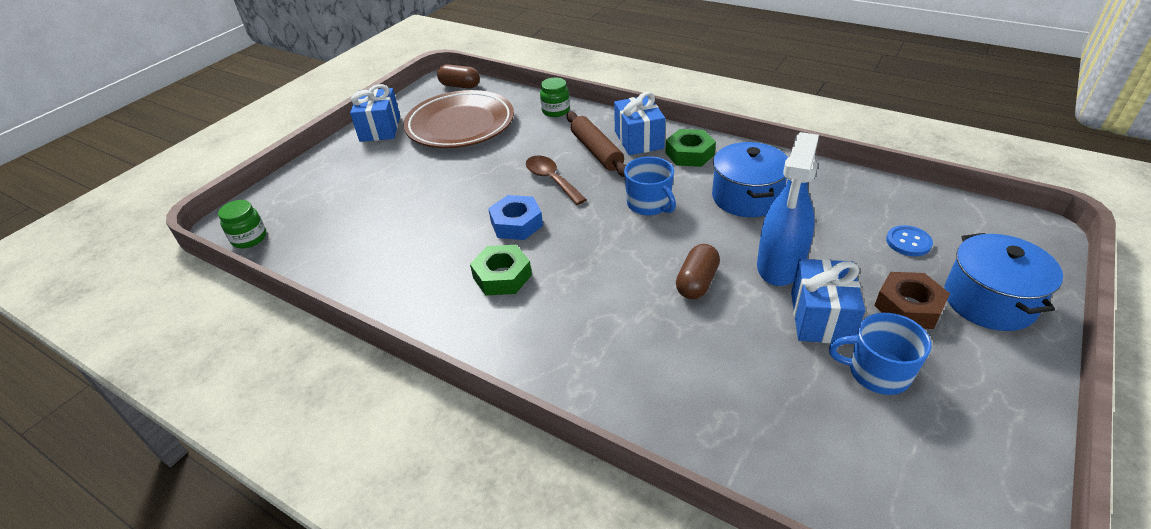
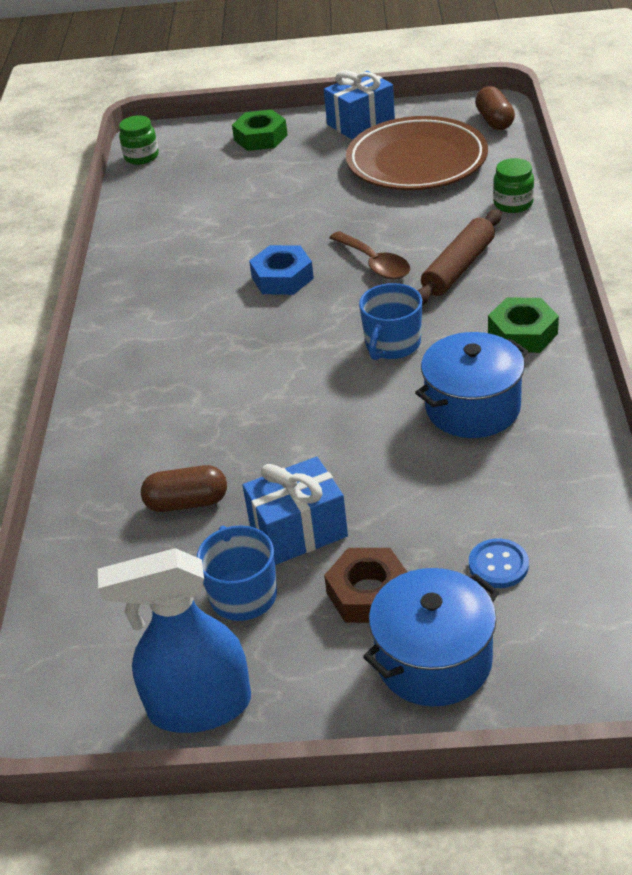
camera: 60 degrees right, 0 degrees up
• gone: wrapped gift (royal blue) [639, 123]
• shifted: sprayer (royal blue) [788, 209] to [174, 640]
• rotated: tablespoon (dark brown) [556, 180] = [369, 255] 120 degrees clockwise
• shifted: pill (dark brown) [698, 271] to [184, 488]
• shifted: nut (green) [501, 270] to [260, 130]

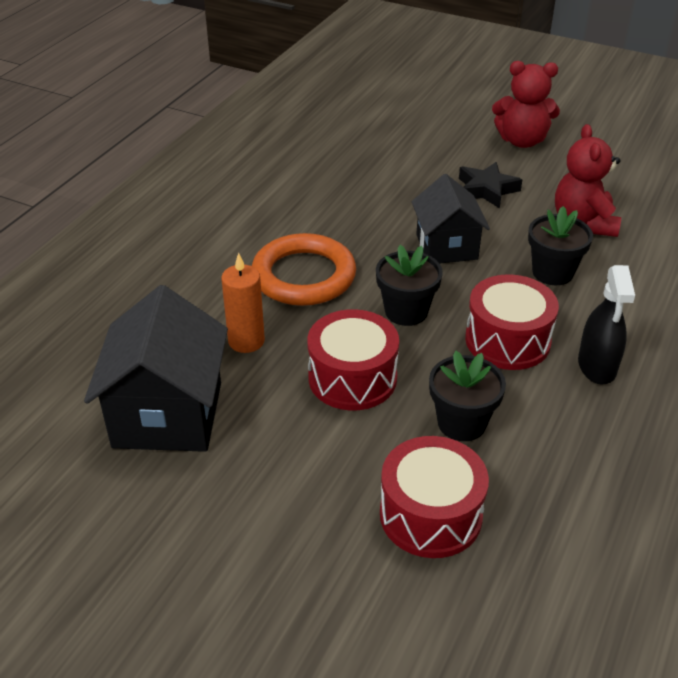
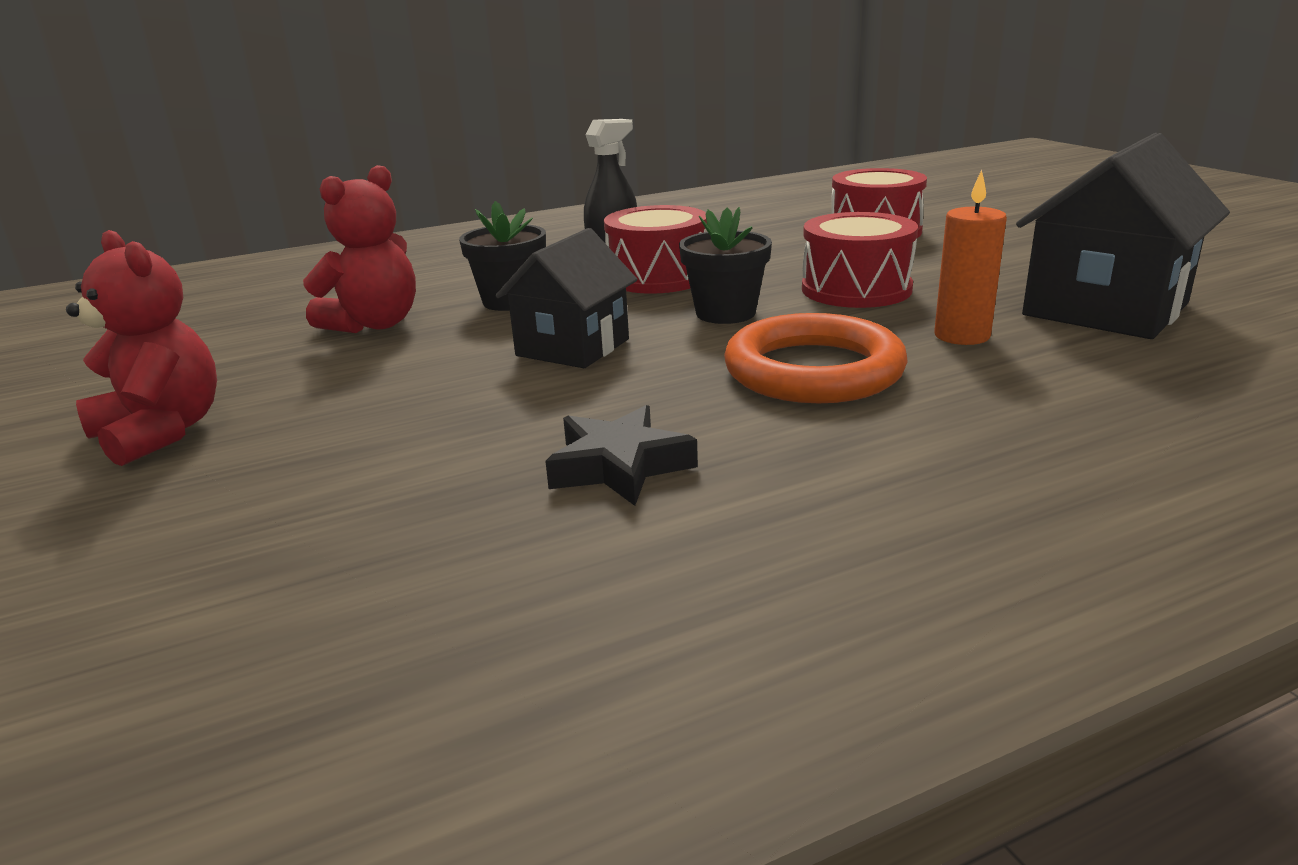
camera: 140 degrees left, 15 degrees down
• shifted: star shape (ebony) [490, 185] to [621, 455]
• gone: flower pot (ebony) [467, 396]

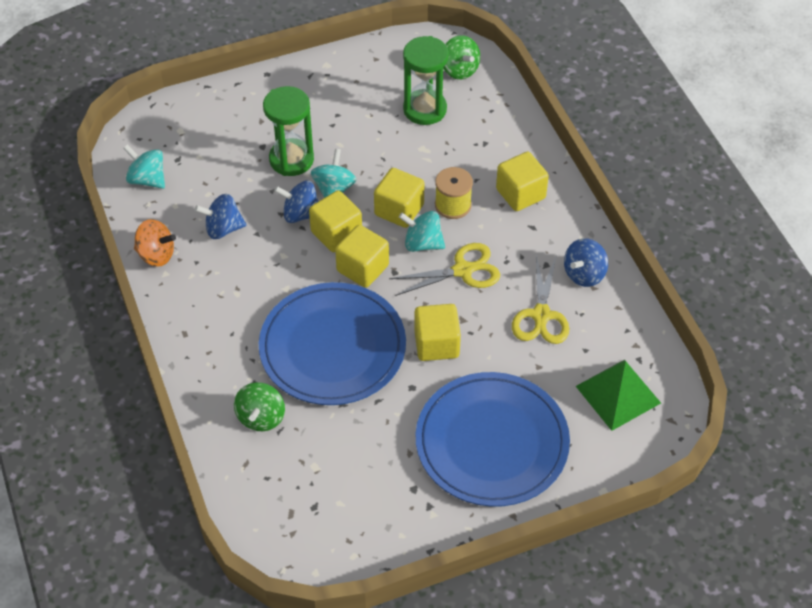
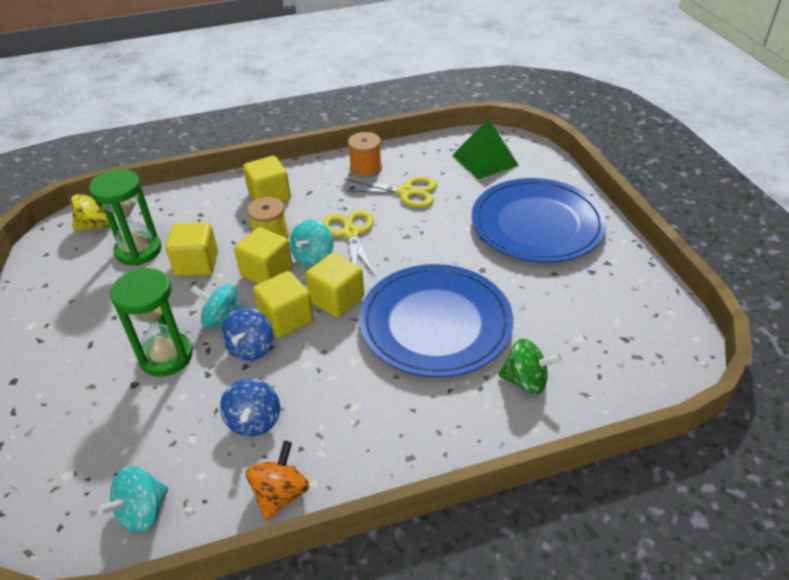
camera: 85 degrees left, 10 degrees down
• repainted: spinning top (green) [461, 57] to spinning top (yellow) [90, 213]
• swapped: spinning top (royal blue) [586, 262] to reel of thread (orange-coloured) [365, 155]
• shifted: solid cube (yellow) [437, 332] to [192, 249]

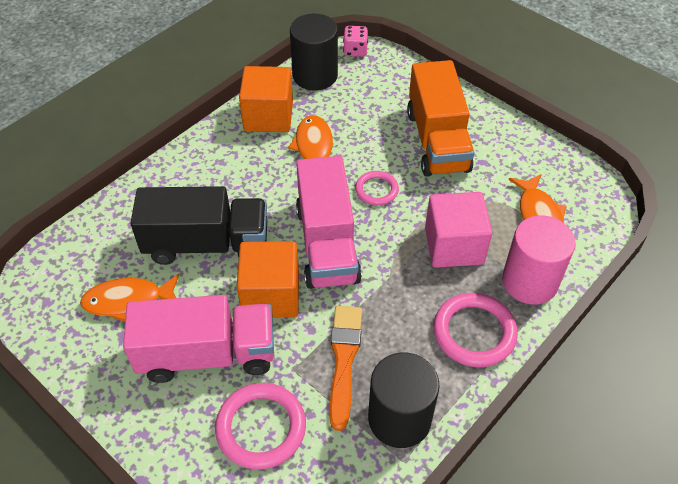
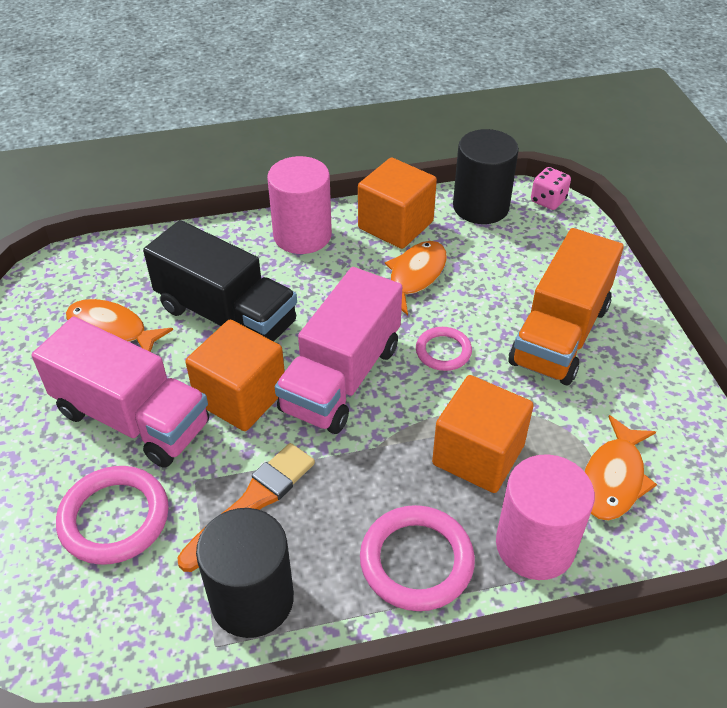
camera: 35 degrees right, 5 degrees down
• repainted: solid cube (rosy) [458, 230] to solid cube (orange-coloured) [483, 434]
• new: solid cylinder (rosy) [299, 205]

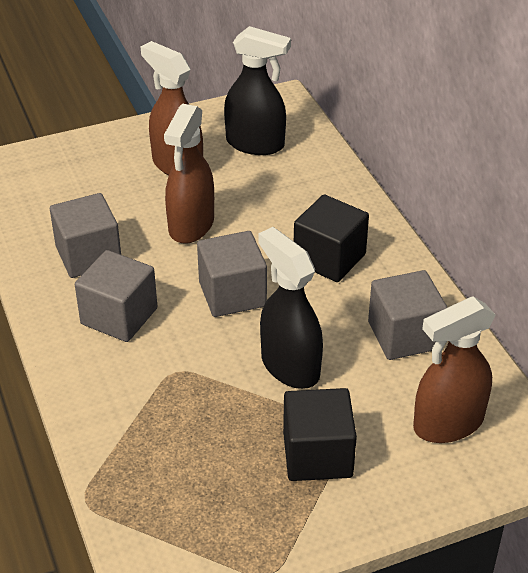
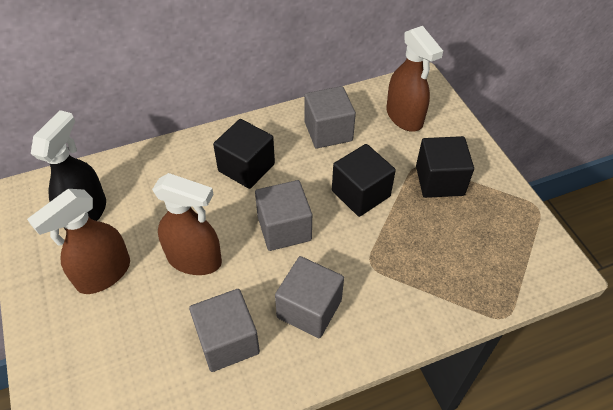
camera: 90 degrees left, 10 degrees up
• swapped: sprayer (ebony) [290, 308] to solid cube (ebony) [364, 180]

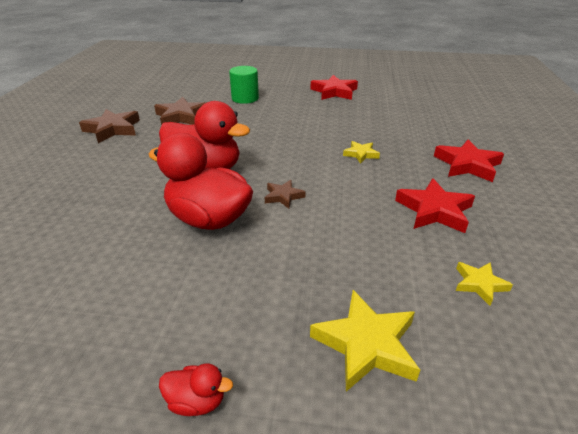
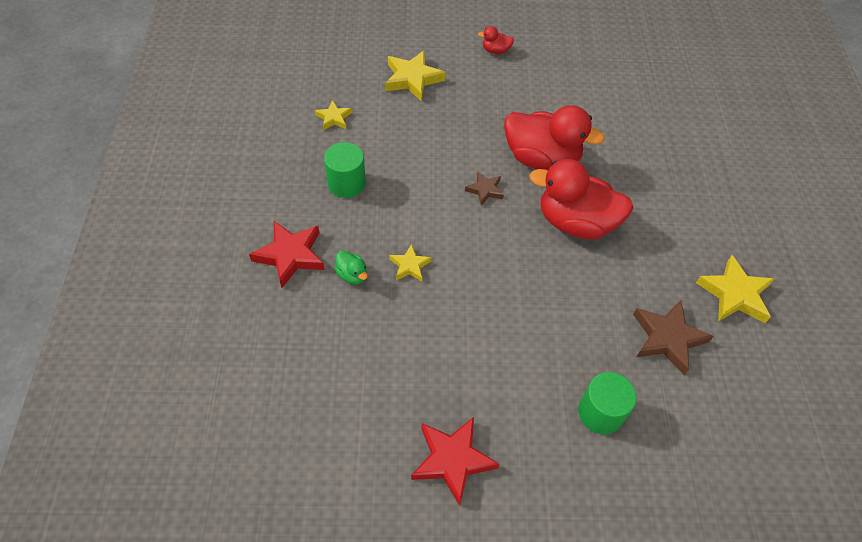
camera: 170 degrees right, 20 degrees up
• repainted: star shape (dark brown) [109, 126] to star shape (yellow) [735, 289]
• swapped: star shape (red) [435, 205] to solid cylinder (green) [345, 170]
• new: toy duck (green) [351, 267]

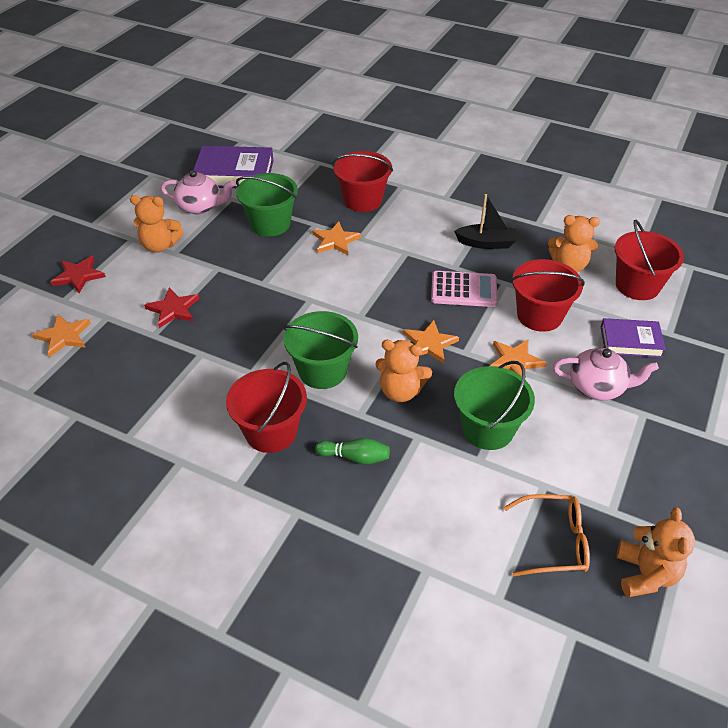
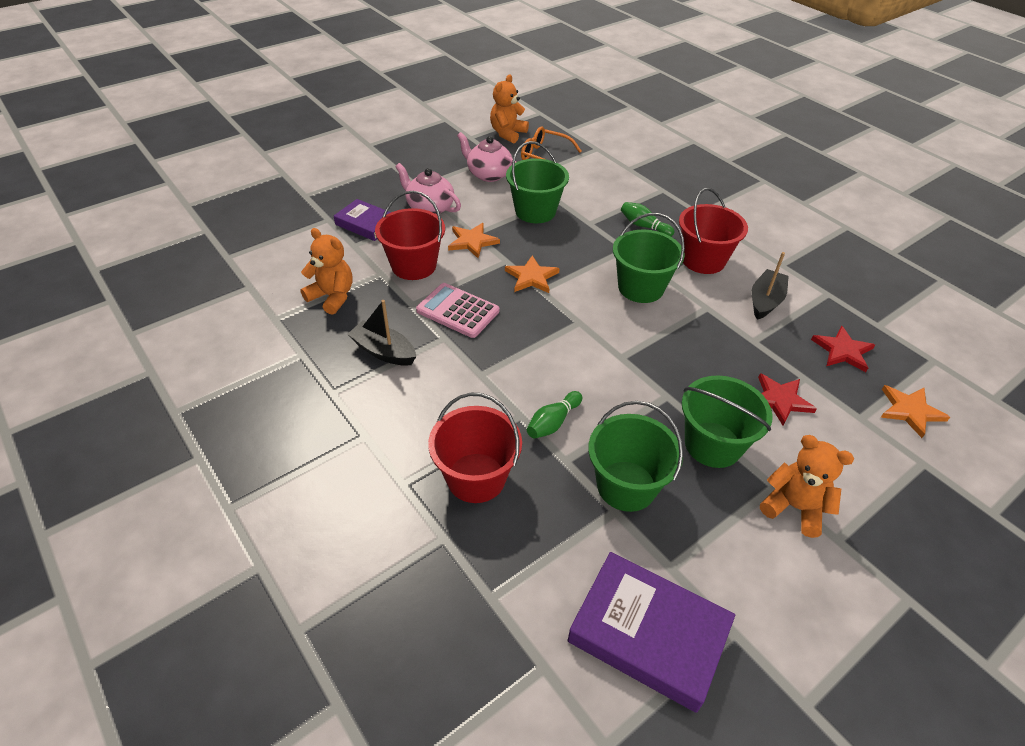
camera: 155 degrees left, 0 degrees up
• shifted: china teapot (rosy) [198, 192] to [486, 157]
• gone: bucket (red) [649, 260]
• swapped: star shape (orange-coloured) [336, 238] to tenpin (green) [554, 415]
• shifted: star shape (red) [78, 274] to [843, 349]
• gone: stuffed bear (orange-coloured) [403, 371]
• new: boat (ebony) [770, 286]
• new: bucket (green) [727, 421]

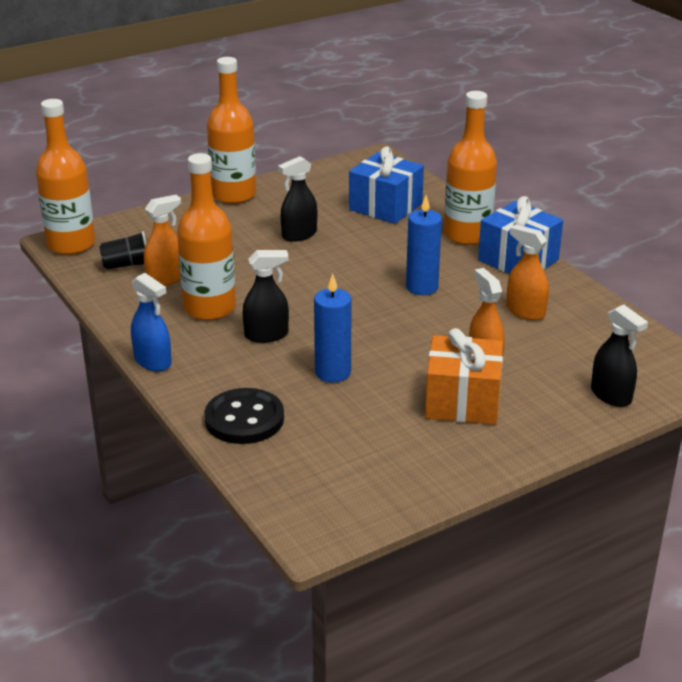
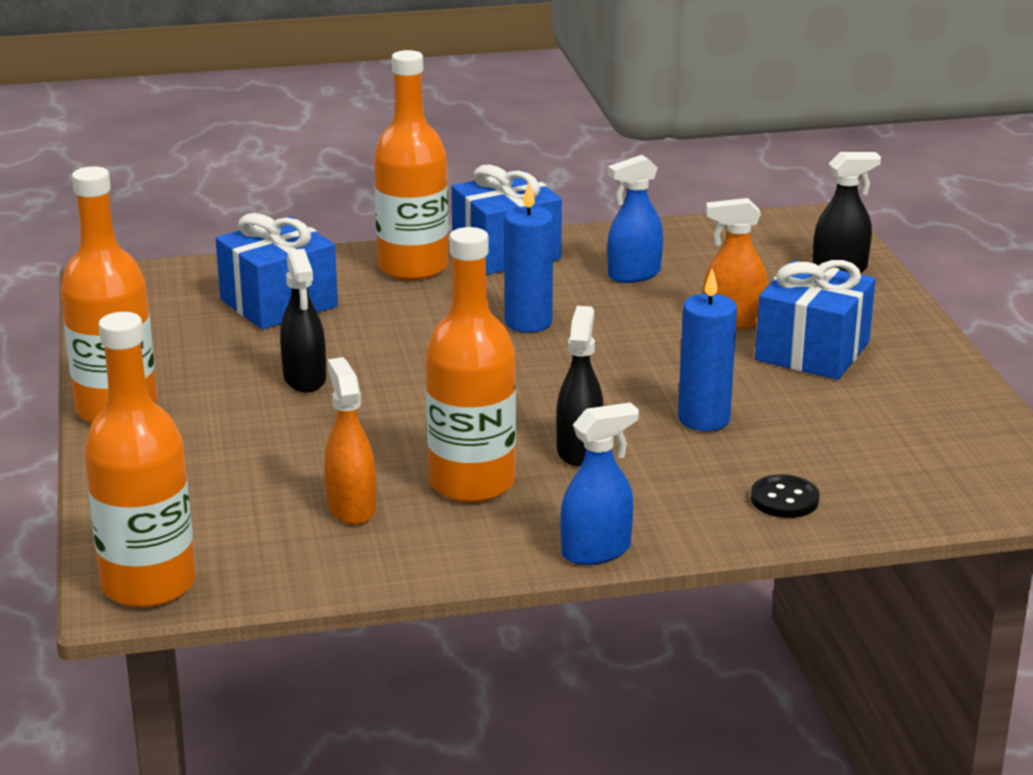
camera: 70 degrees left, 5 degrees down
• repainted: sprayer (orange-coloured) [527, 272] to sprayer (royal blue) [635, 219]
• gone: cup (ebony) [123, 250]
• repainted: wrapped gift (orange-coloured) [464, 376] to wrapped gift (royal blue) [815, 320]
• scaled: button (ebony) [244, 416] = [785, 496] x0.58

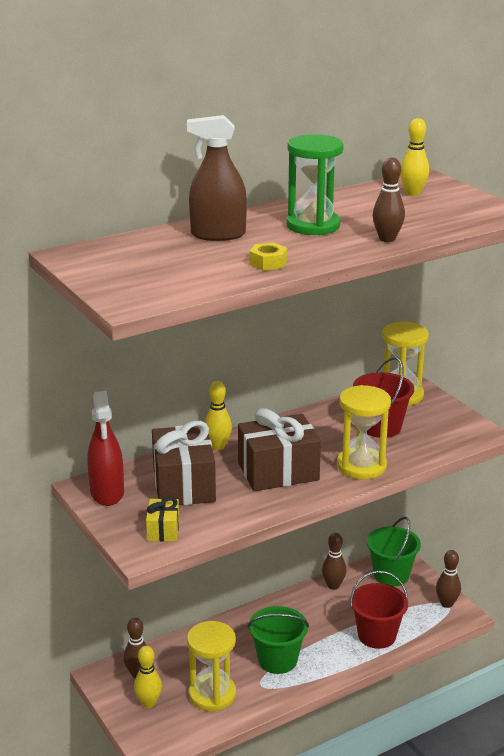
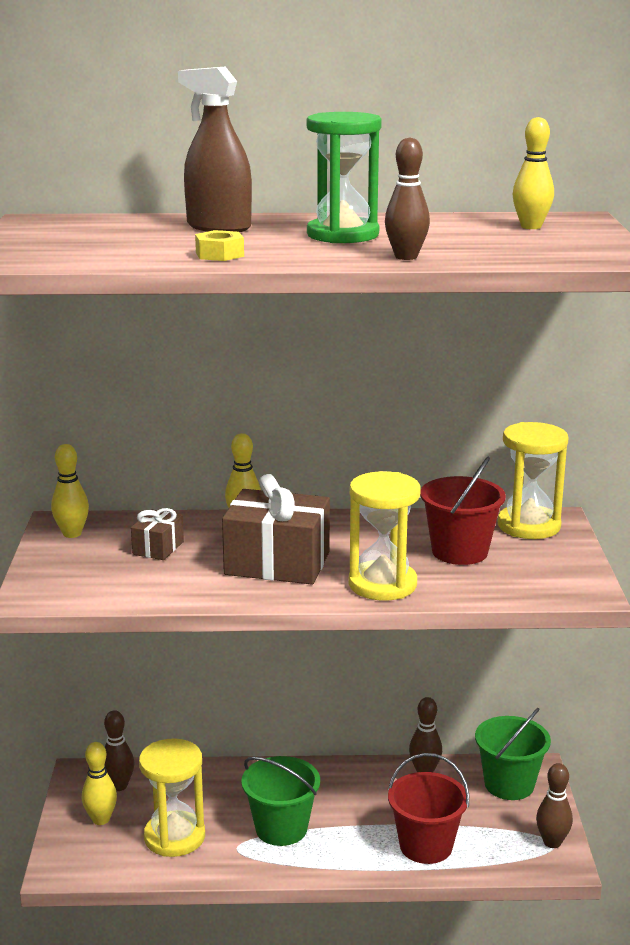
camera: 30 degrees right, 5 degrees down
• swapped: sprayer (red) [106, 448] to tenpin (yellow) [70, 491]
• scaled: wrapped gift (dark brown) [184, 463] = [157, 534] x0.50
• gone: wrapped gift (yellow) [162, 519]

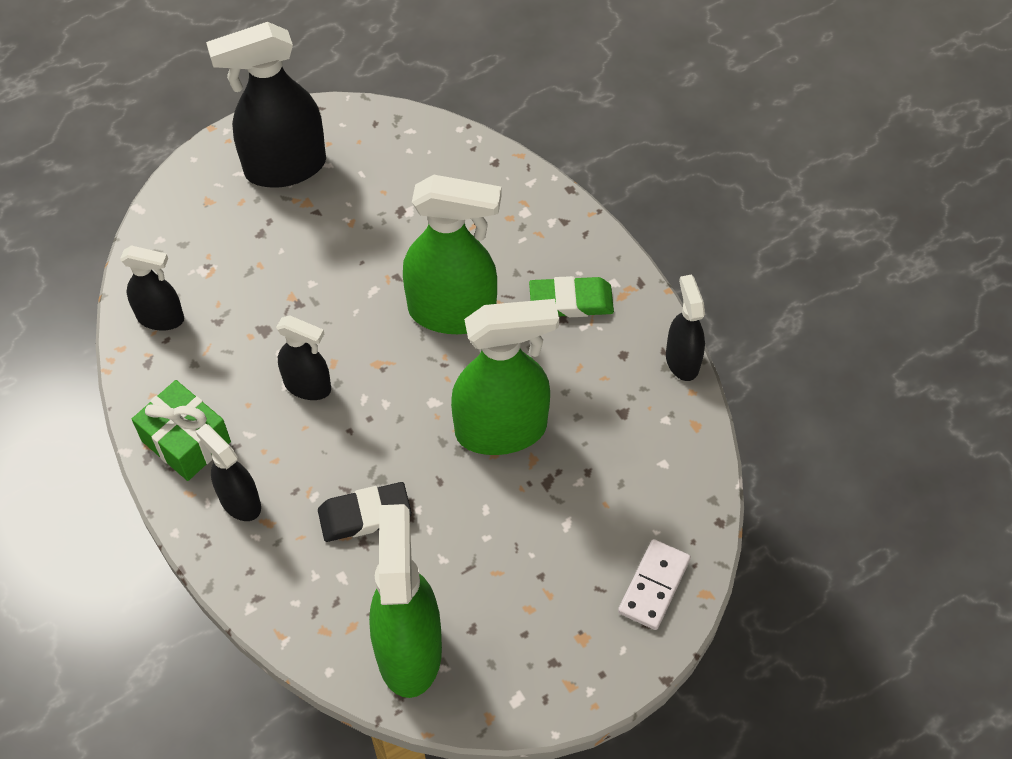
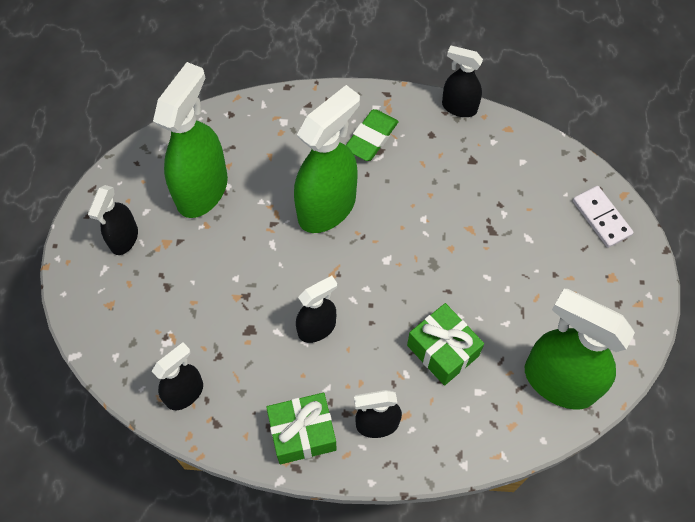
camera: 55 degrees left, 5 degrees up
• scaled: sprayer (ebony) [266, 105] = [113, 220] x0.56
• shifted: sprayer (green) [505, 377] to [190, 140]
• swapped: pencil eraser (ebony) [365, 512] to wrapped gift (green) [445, 344]

